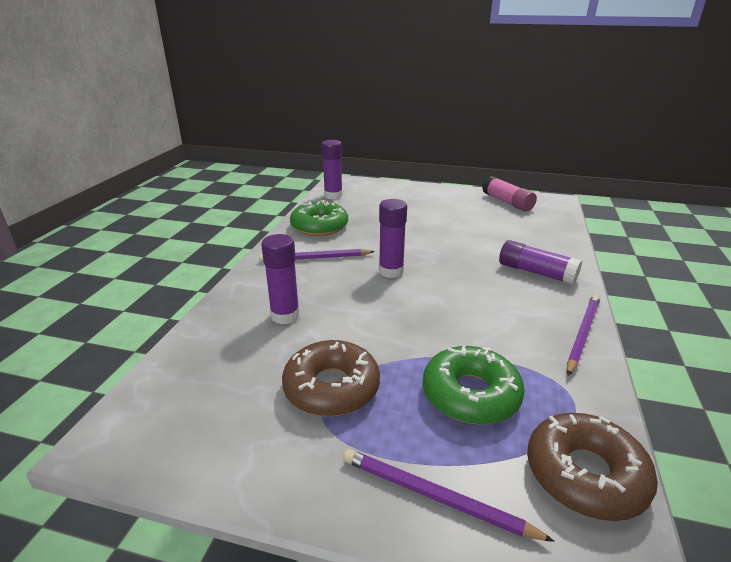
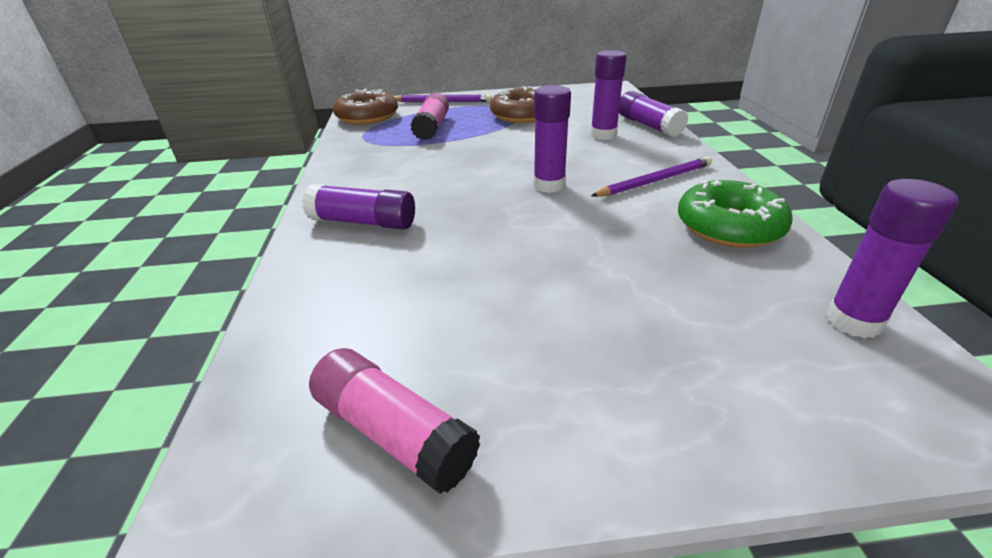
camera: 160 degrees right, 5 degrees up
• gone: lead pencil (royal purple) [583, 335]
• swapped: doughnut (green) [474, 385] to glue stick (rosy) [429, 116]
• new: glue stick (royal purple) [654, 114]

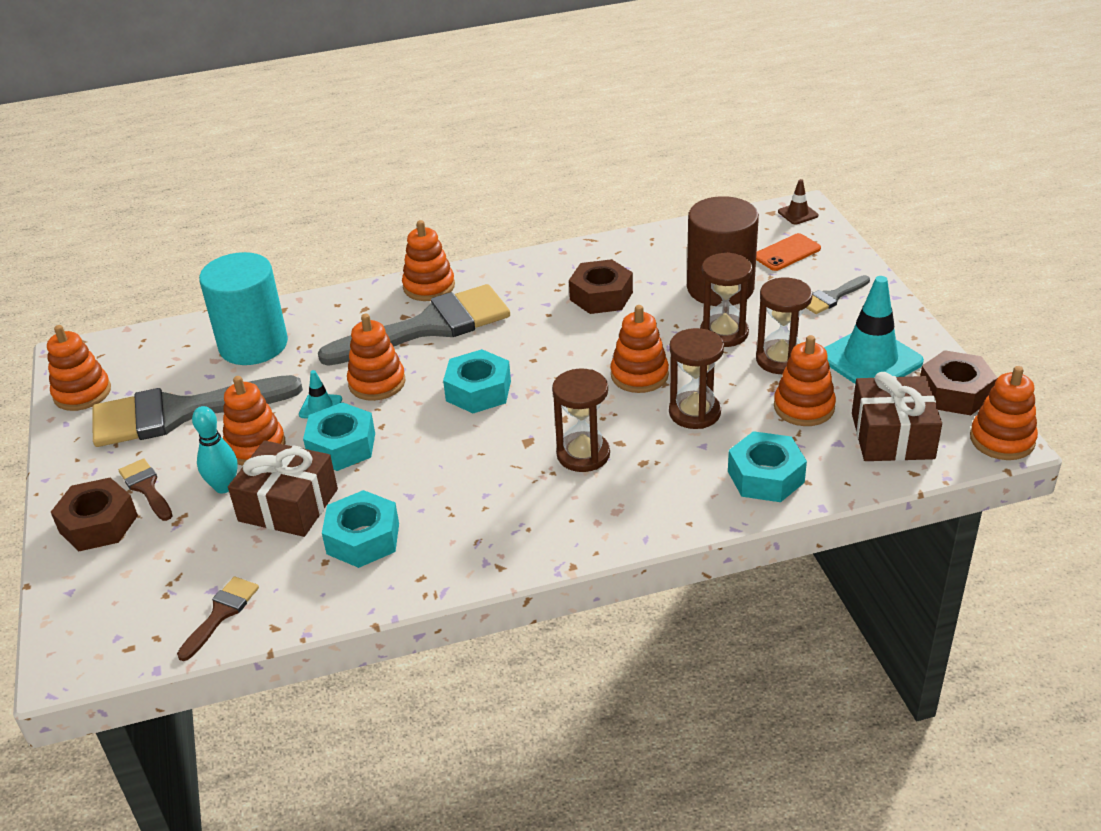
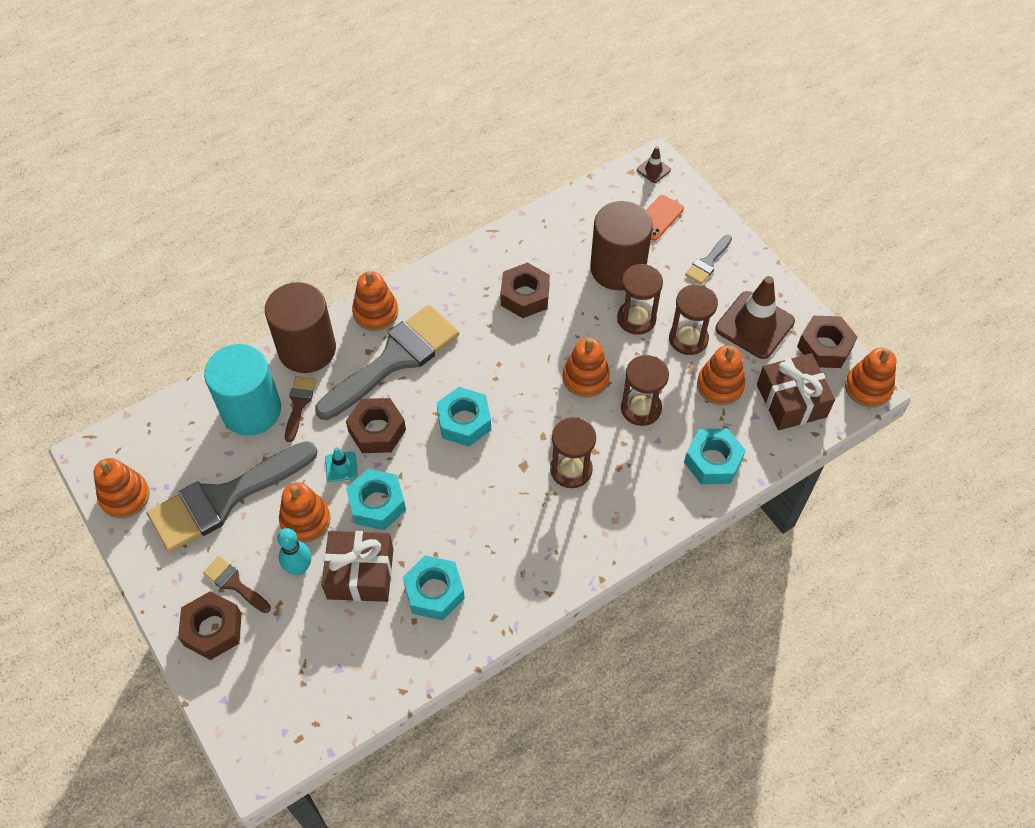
camera: 20 degrees left, 20 degrees up
• repainted: safety cone (turquoise) [874, 330] to safety cone (dark brown) [755, 317]
• swapped: stacking toy (orange-coloured) [376, 357] to nut (dark brown) [376, 425]
• shifted: paint brush (dark brown) [218, 618] to [300, 409]
• new: solid cylinder (dark brown) [300, 327]

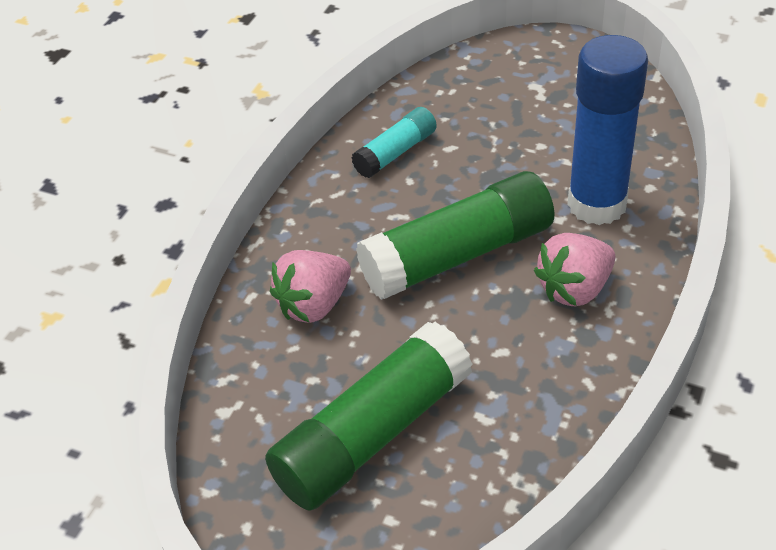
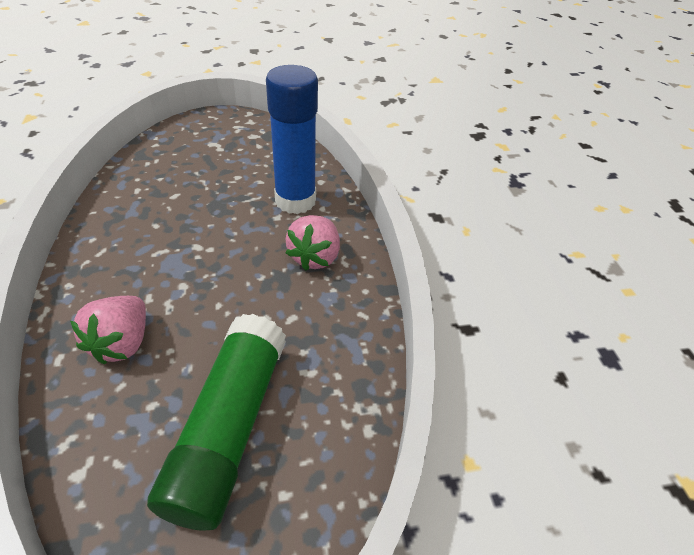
camera: 40 degrees left, 0 degrees up
• gone: glue stick (turquoise) [394, 142]
• gone: glue stick (green) [455, 235]

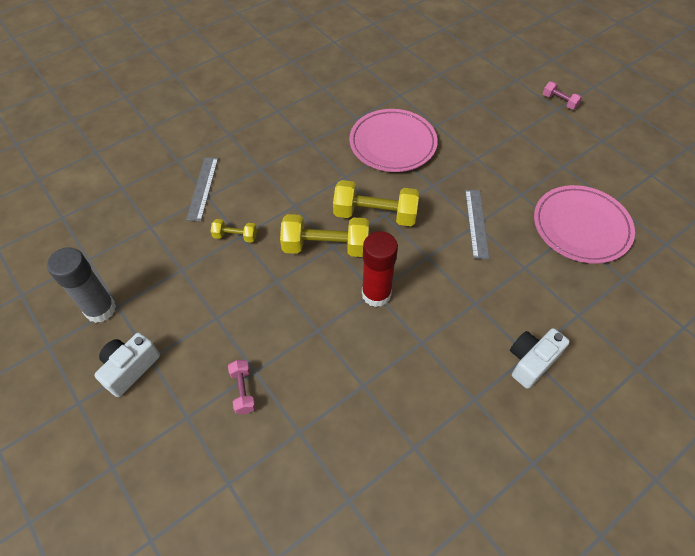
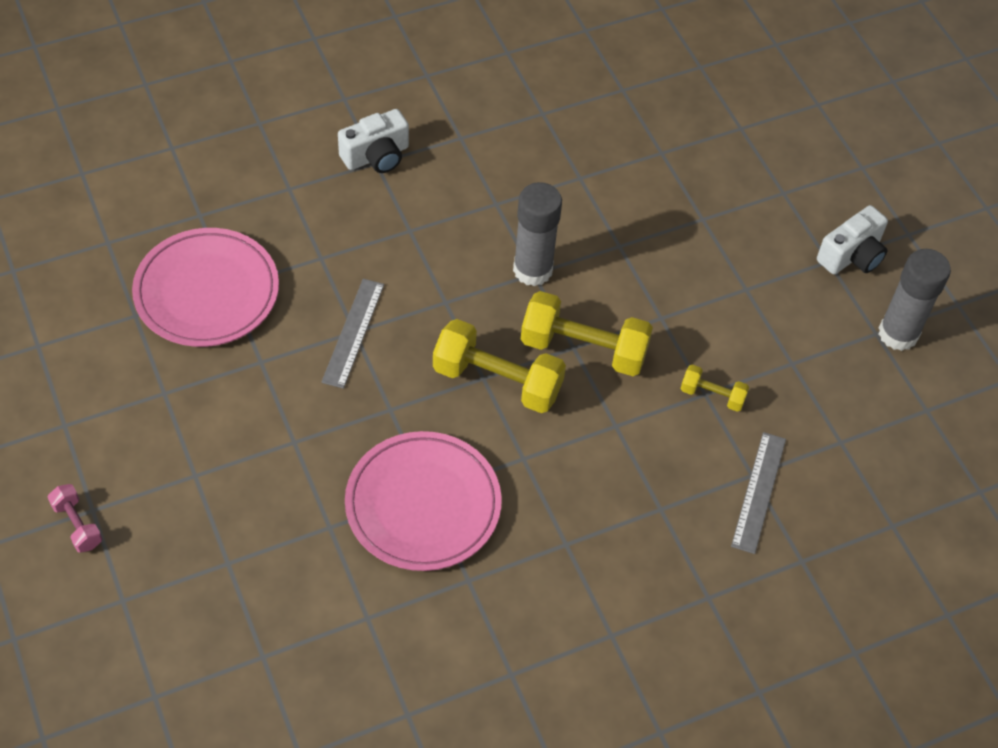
camera: 170 degrees left, 0 degrees up
• repainted: glue stick (red) [380, 269] to glue stick (ash-grey) [537, 234]
• gone: hand weight (rosy) [242, 387]

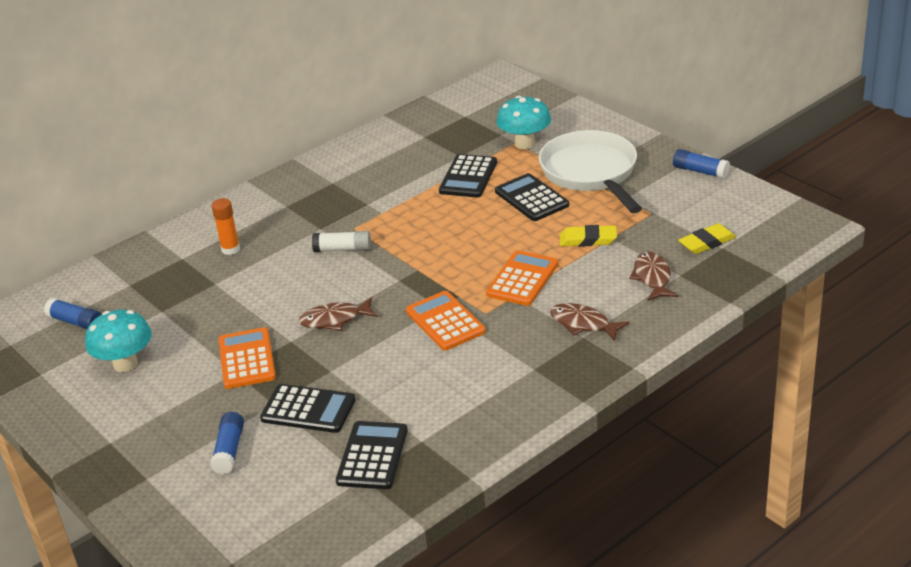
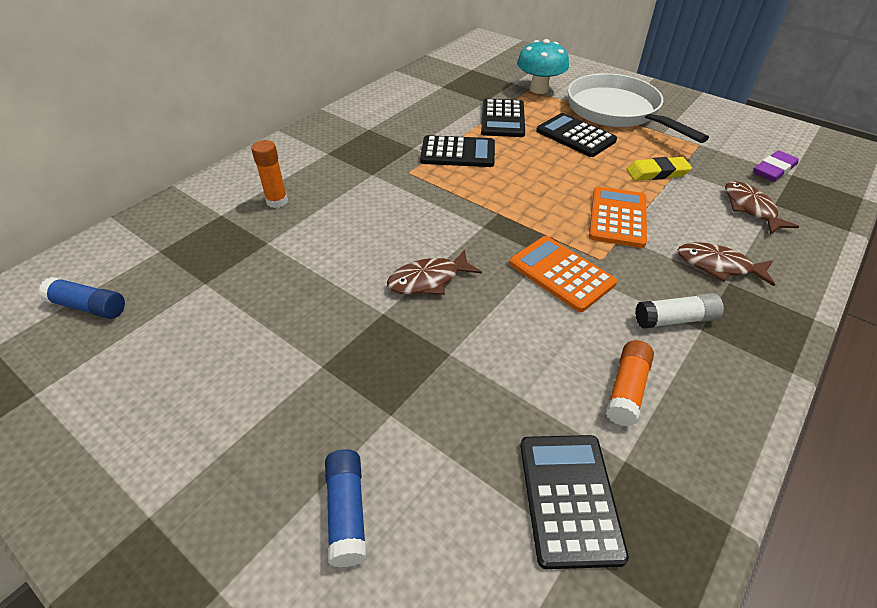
camera: 15 degrees left, 10 degrees up
• gone: glue stick (royal blue) [701, 164]
• repainted: pencil eraser (yellow) [707, 238] to pencil eraser (royal purple) [776, 166]
• shifted: glue stick (white) [341, 241] to [679, 310]
• gone: fungus (turquoise) [118, 341]
• gone: pocket calculator (orange-coloured) [247, 358]
• shifted: pocket calculator (ebony) [308, 408] to [457, 151]
• new: glue stick (orange-coloured) [630, 383]

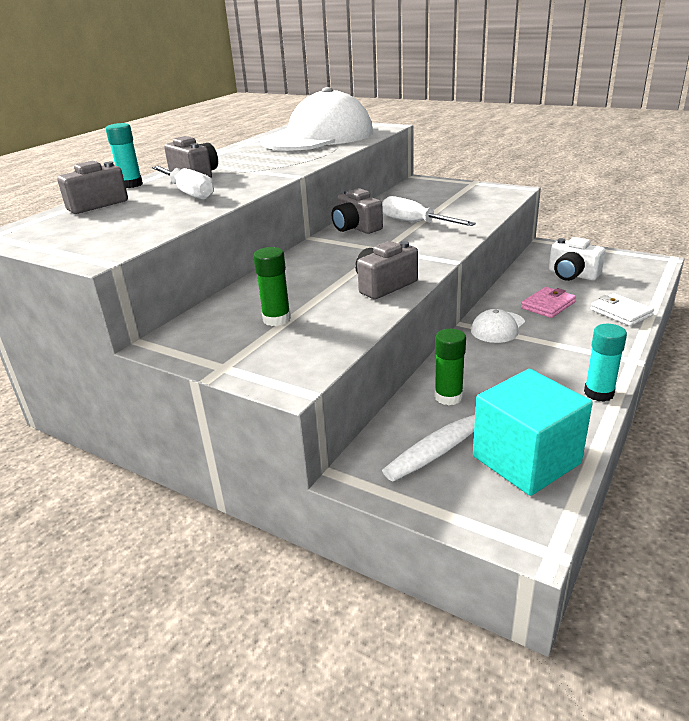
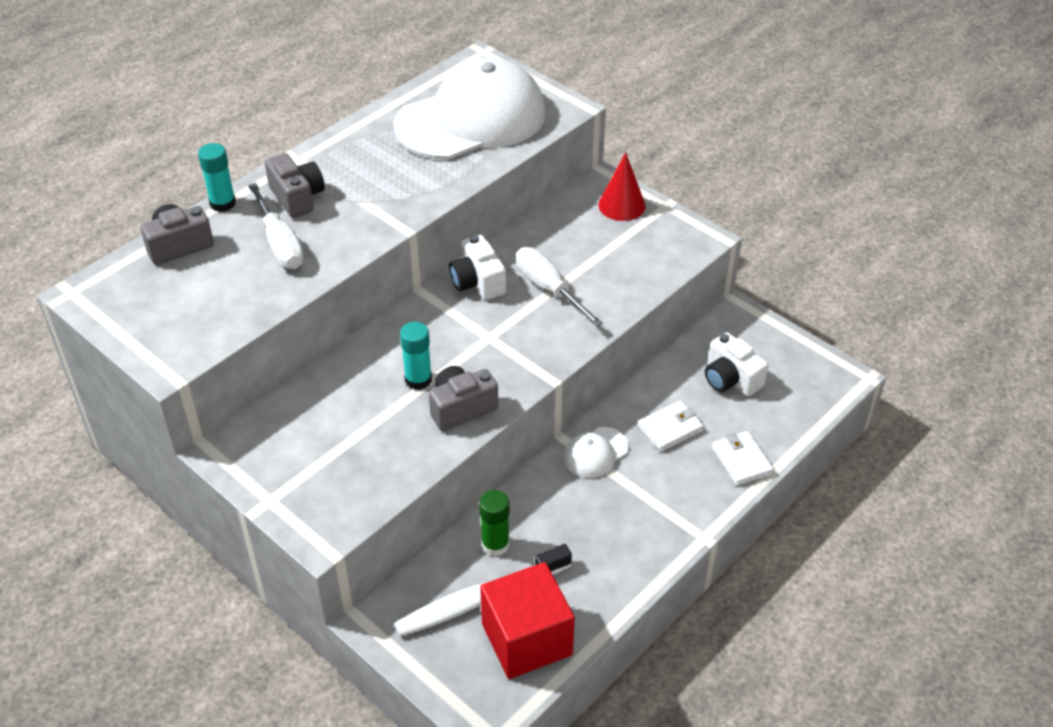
camera: 10 degrees right, 15 degrees up
• repainted: camera (ash-grey) [357, 211] to camera (white) [477, 267]
• gone: glue stick (green) [272, 286]
• repainted: billfold (rosy) [548, 302] to billfold (white) [671, 426]
• shifted: glue stick (turquoise) [605, 363] to [416, 356]
• repainted: solid cube (turquoise) [533, 432] to solid cube (red) [527, 620]
• new: cone shape (red) [622, 186]

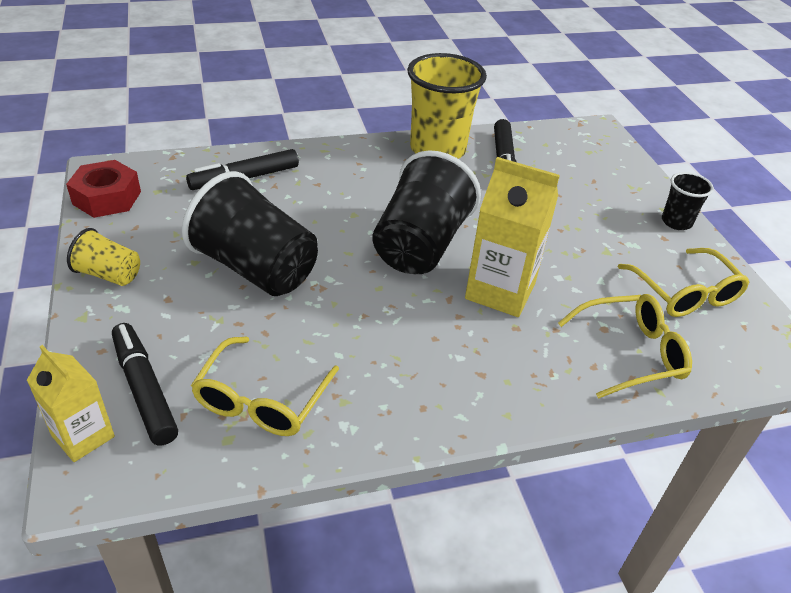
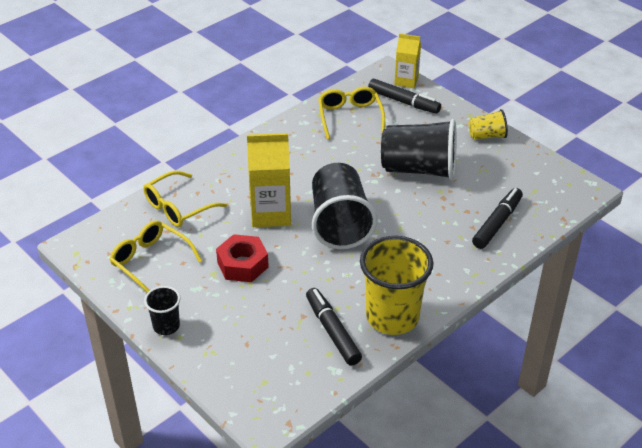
camera: 155 degrees right, 0 degrees up
• shifted: nut (red) [103, 189] to [242, 258]

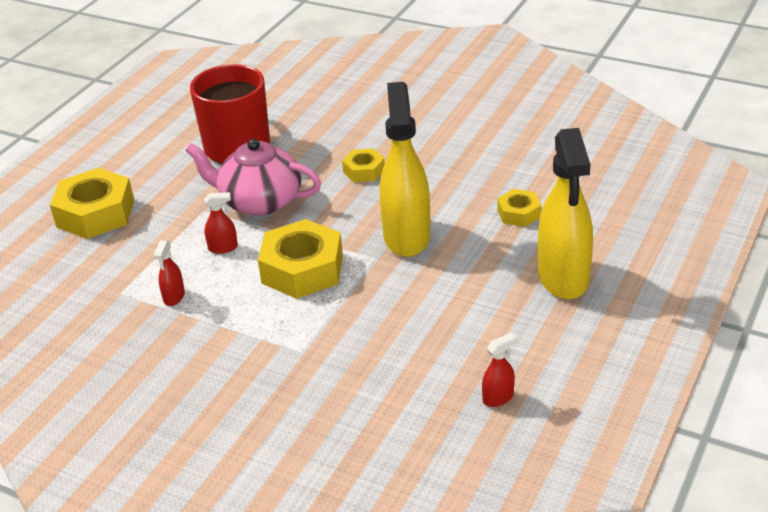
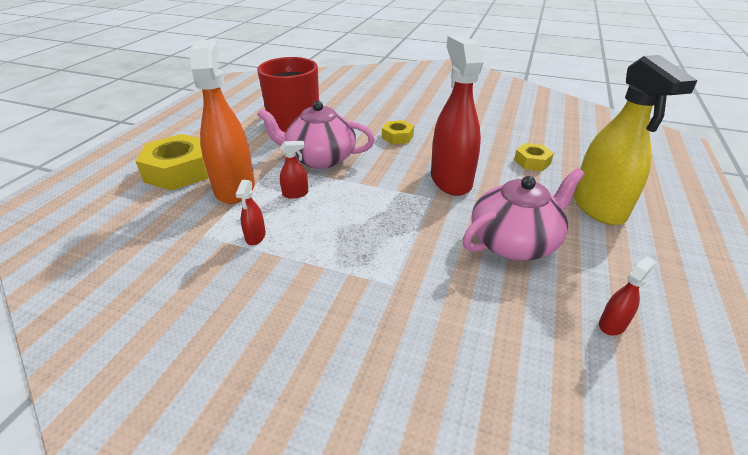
camera: 10 degrees left, 0 degrees up
• repainted: sprayer (yellow) [405, 169] to sprayer (red) [457, 115]
• gone: nut (yellow) [300, 259]
• new: sprayer (orange-coloured) [222, 122]
• new: china teapot (rosy) [524, 214]

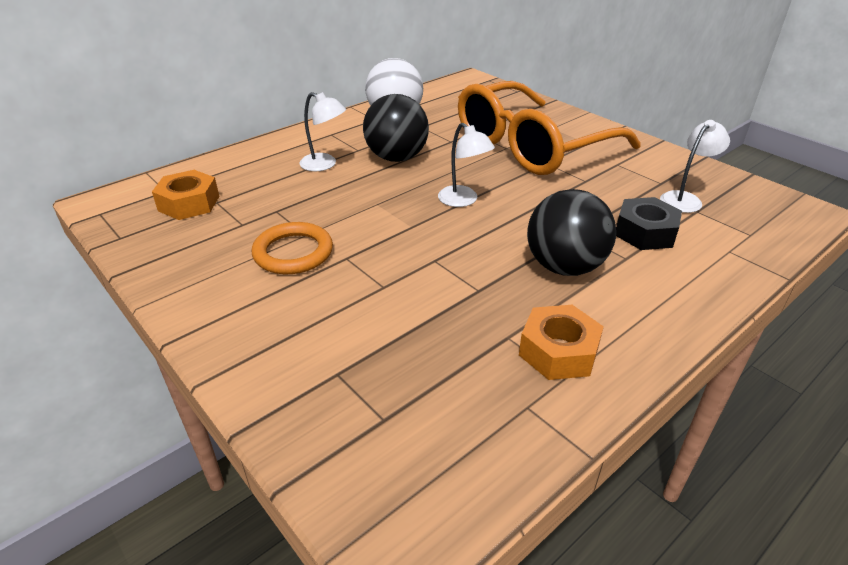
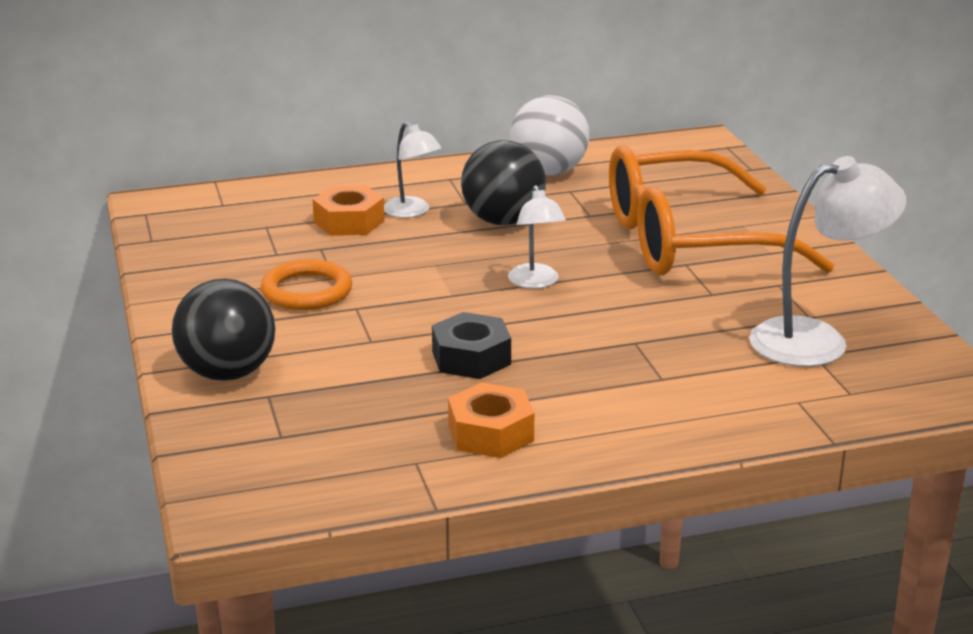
camera: 25 degrees right, 10 degrees down
• scaled: reading lamp (white) [695, 166] = [827, 261] x1.75
• shifted: nut (orange-coloured) [186, 195] to [349, 211]
• shifted: play ball (ebony) [571, 232] to [223, 330]
• shifted: nut (ebony) [649, 223] to [471, 345]

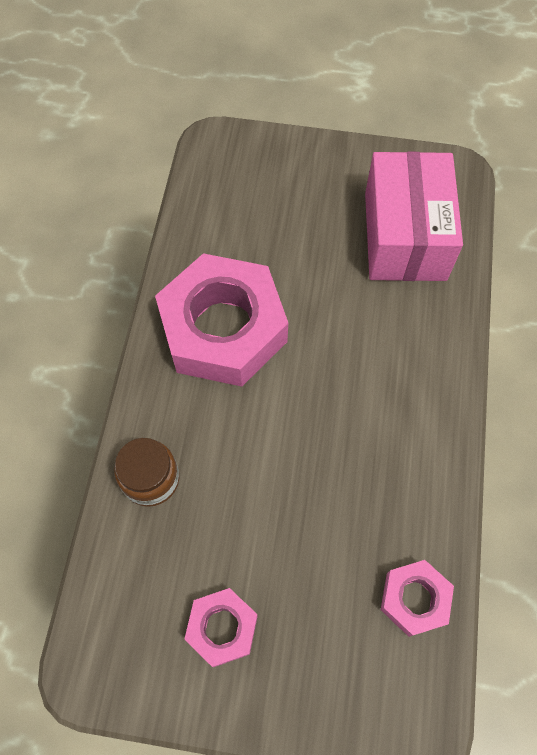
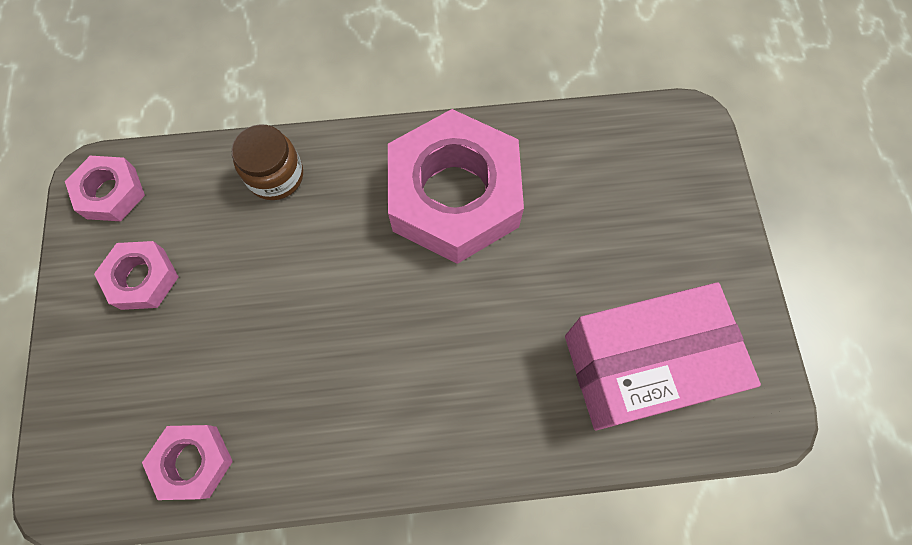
camera: 75 degrees right, 5 degrees up
• new: nut (rosy) [105, 188]

